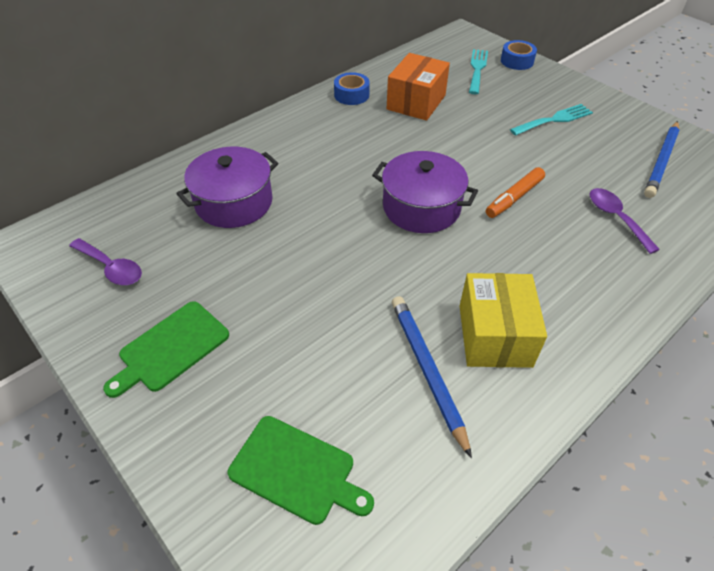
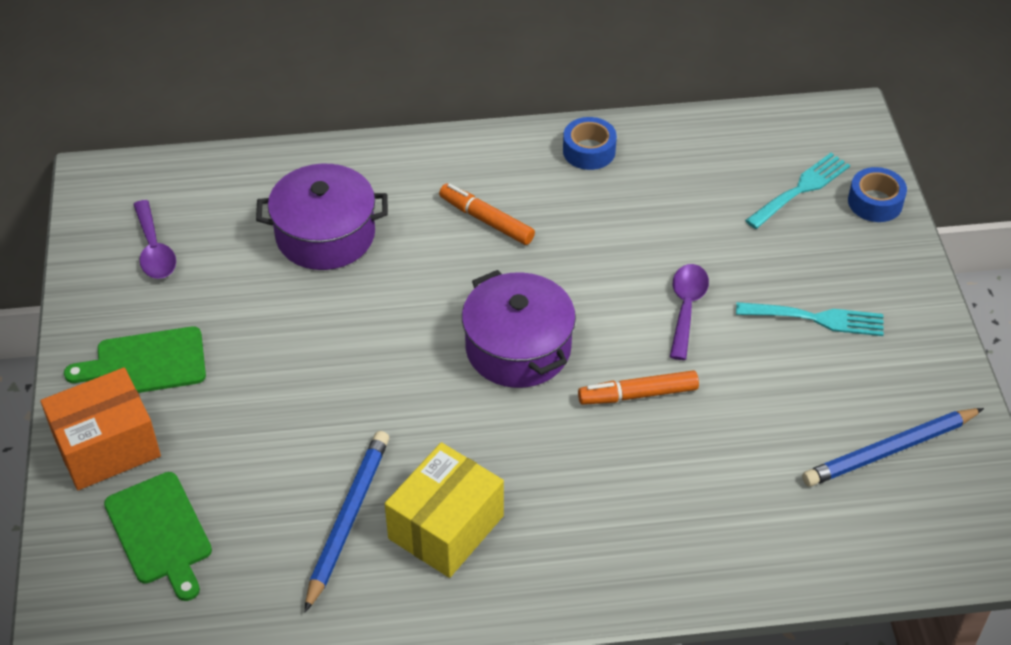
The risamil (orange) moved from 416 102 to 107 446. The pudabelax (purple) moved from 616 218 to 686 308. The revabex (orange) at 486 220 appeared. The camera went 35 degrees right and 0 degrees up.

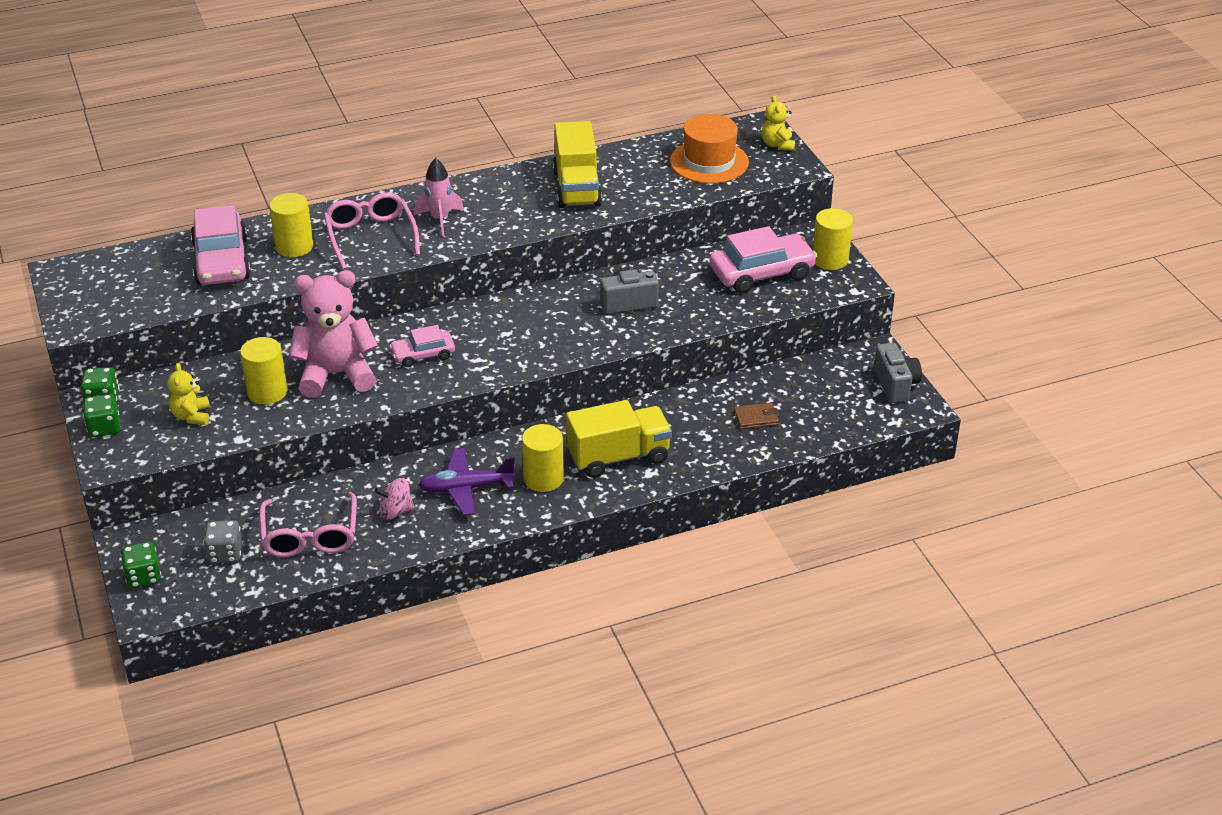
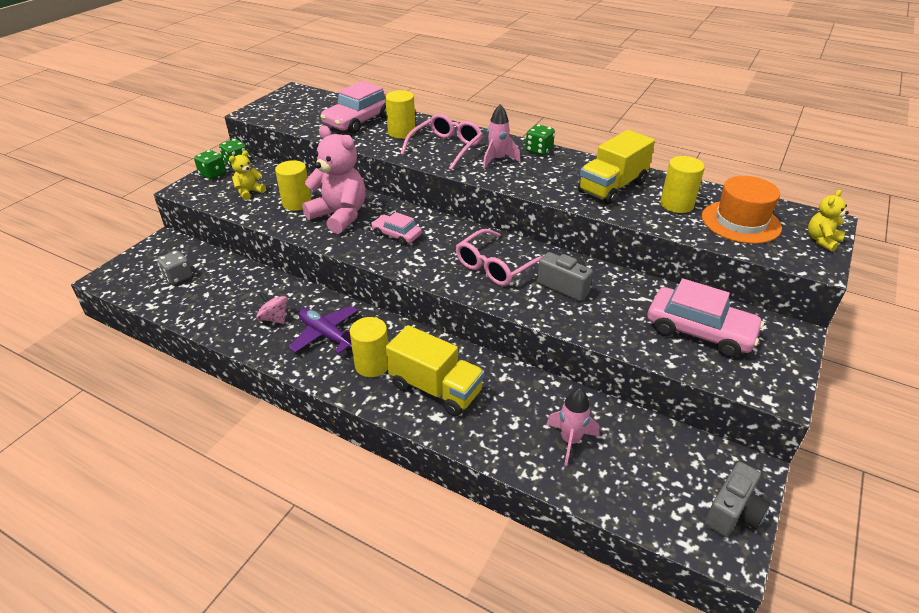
The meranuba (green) moved from 143 577 to 539 150. The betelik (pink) moved from 310 535 to 496 266. The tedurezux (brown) at 756 418 was replaced by the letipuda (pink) at 570 441. The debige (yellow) moved from 830 260 to 676 204. The camera went 50 degrees right and 0 degrees up.

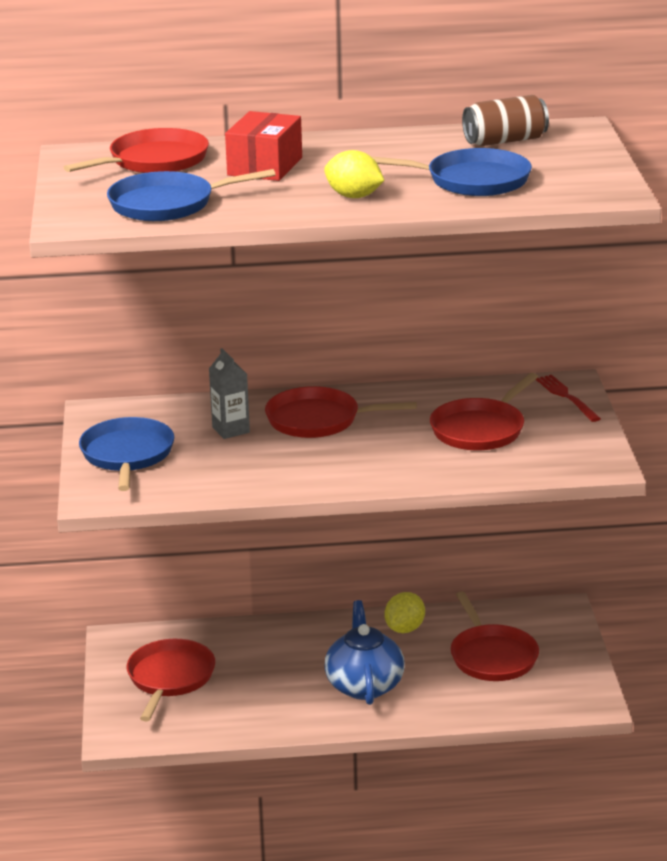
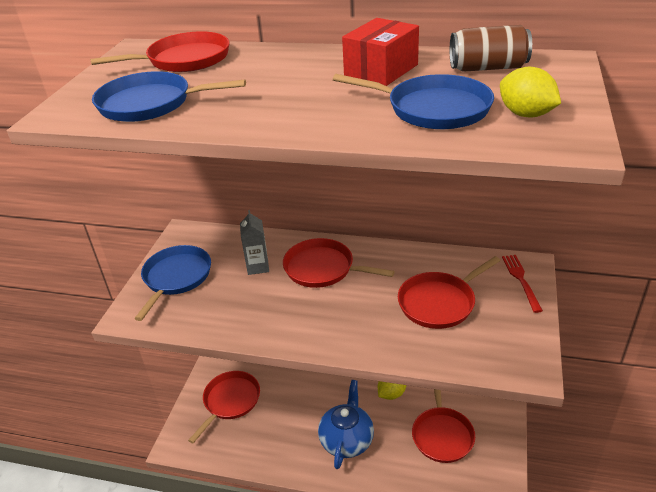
The risamil (red) moved from 265 166 to 381 70. The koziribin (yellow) moved from 354 196 to 526 114. The camera went 20 degrees right and 10 degrees up.

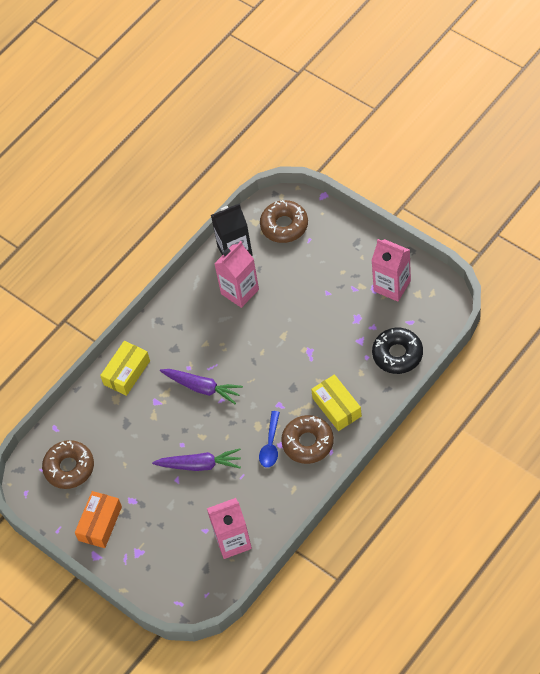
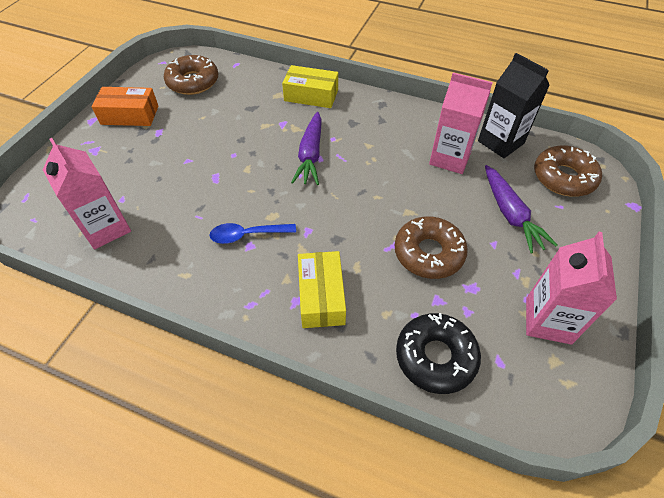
The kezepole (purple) moved from 200 465 to 510 214. The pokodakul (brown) moved from 308 443 to 428 253. The risamil (yellow) at 337 407 turned 45 degrees counterclockwise. The camera went 65 degrees right and 5 degrees down.

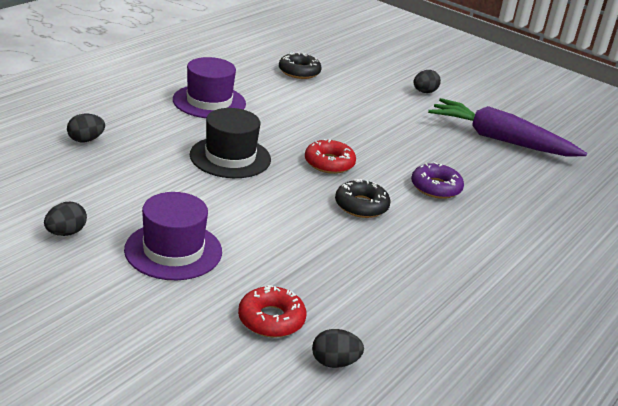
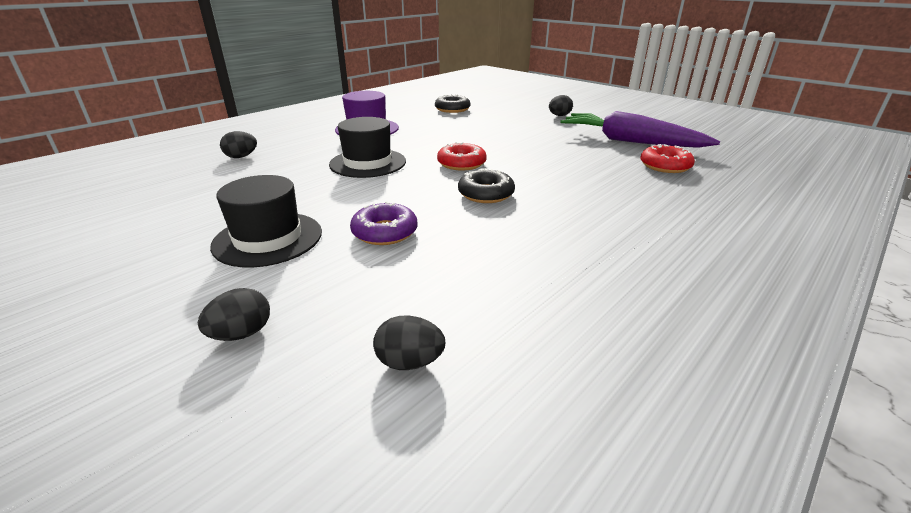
The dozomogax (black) moved from 66 233 to 242 334. The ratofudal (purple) at 173 251 became the ratofudal (black) at 268 239. The pokodakul (red) moved from 271 319 to 665 166. The pokodakul (purple) moved from 436 187 to 385 232. The camera went 10 degrees right and 0 degrees up.

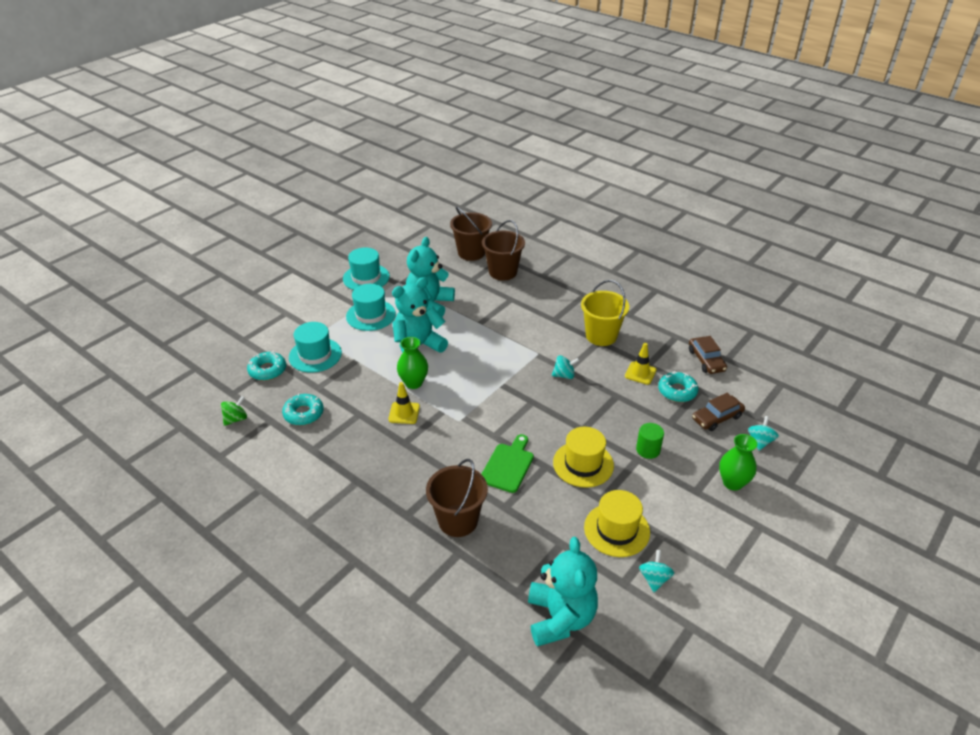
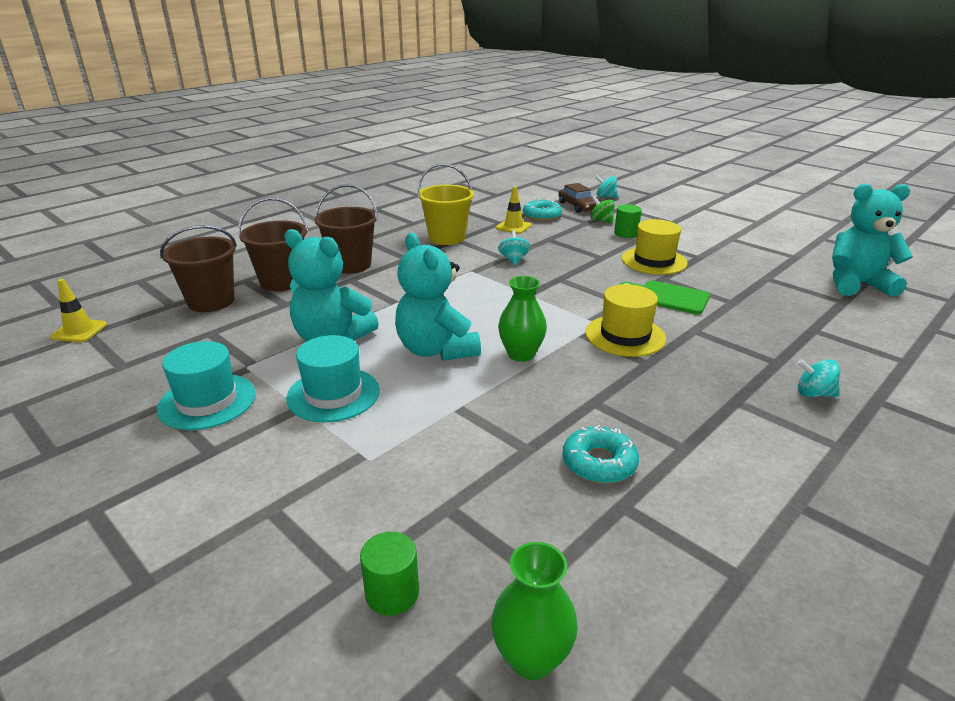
The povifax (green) moved from 236 419 to 601 221. The pokodakul (turquoise) at 267 370 disappeared. The ratofudal (turquoise) at 315 355 disappeared. The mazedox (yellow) moved from 404 413 to 79 331. The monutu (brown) moved from 458 520 to 351 265. The ratofudal (yellow) moved from 616 530 to 625 336. The povifax (turquoise) moved from 654 579 to 814 394. The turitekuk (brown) at 706 360 disappeared. The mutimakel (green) moved from 732 482 to 531 658. The debige (green) at 392 593 appeared. The camera went 85 degrees left and 10 degrees down.

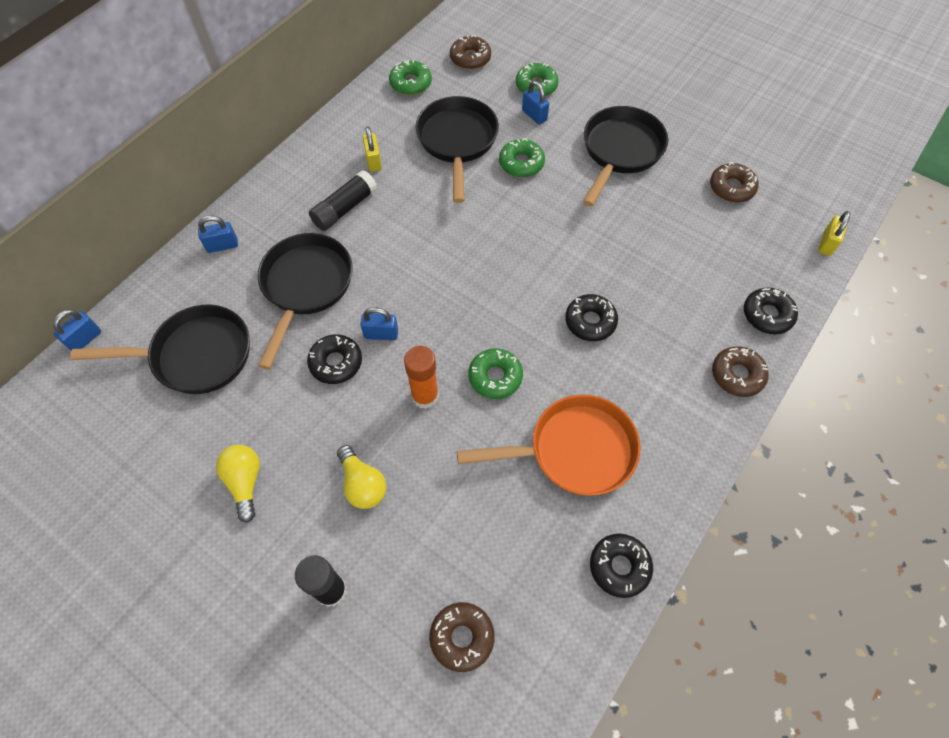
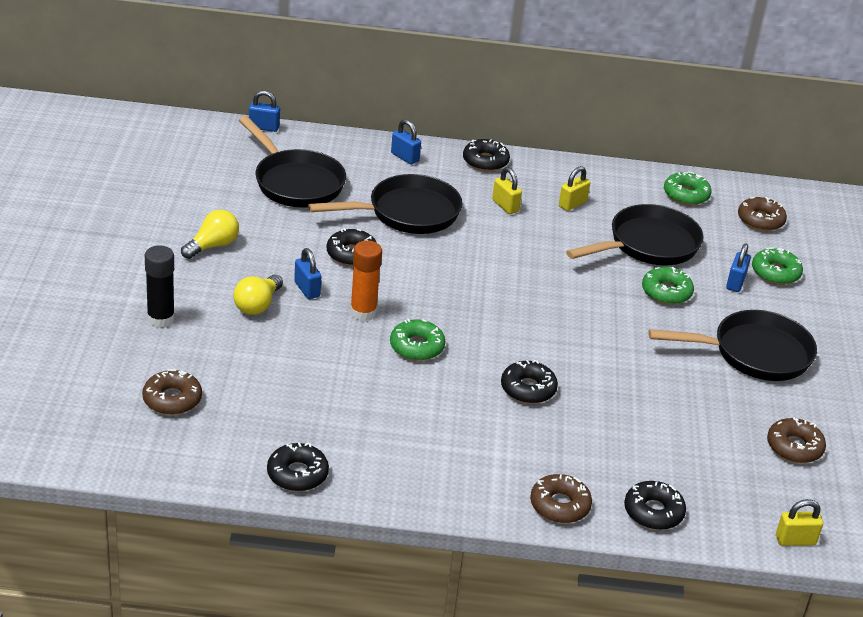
The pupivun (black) at 344 208 was replaced by the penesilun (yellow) at 505 206. The penesilun (blue) moved from 381 334 to 307 289. The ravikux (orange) at 574 451 disappeared. The pokodakul (black) at 485 161 appeared. The camera went 55 degrees right and 25 degrees down.

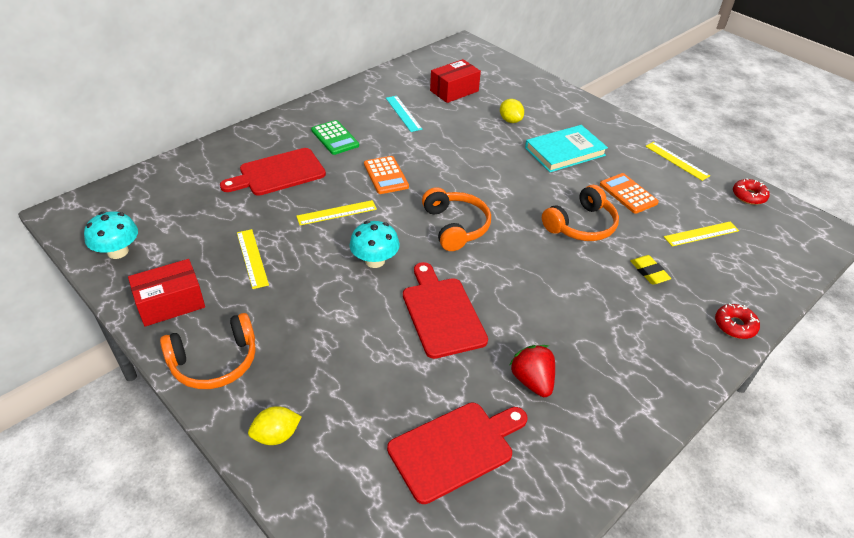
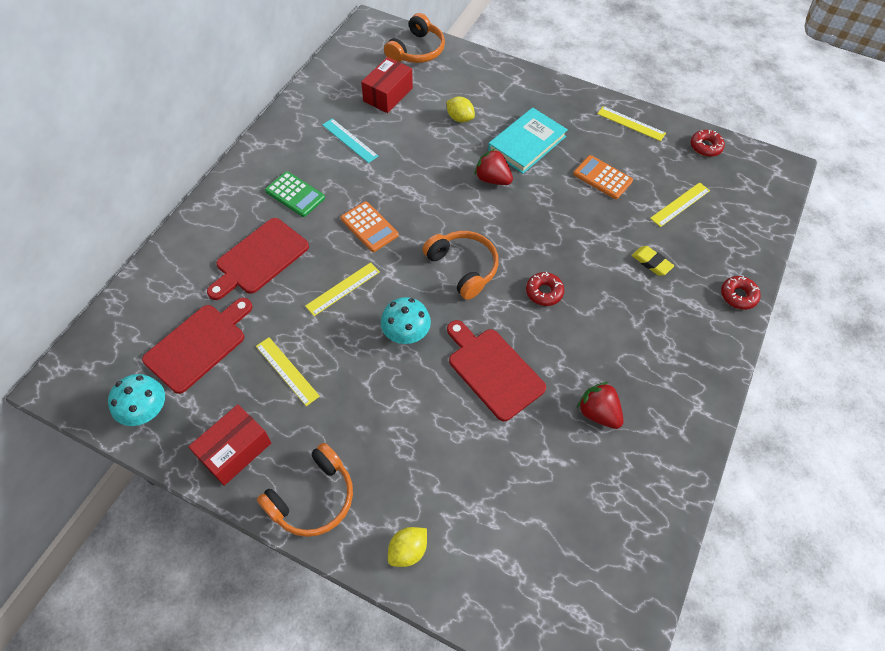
The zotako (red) moved from 455 449 to 199 345. The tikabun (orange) moved from 581 225 to 417 50. The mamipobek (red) at 492 179 appeared. The pokodakul (red) at 544 292 appeared. The camera went 20 degrees left and 15 degrees up.

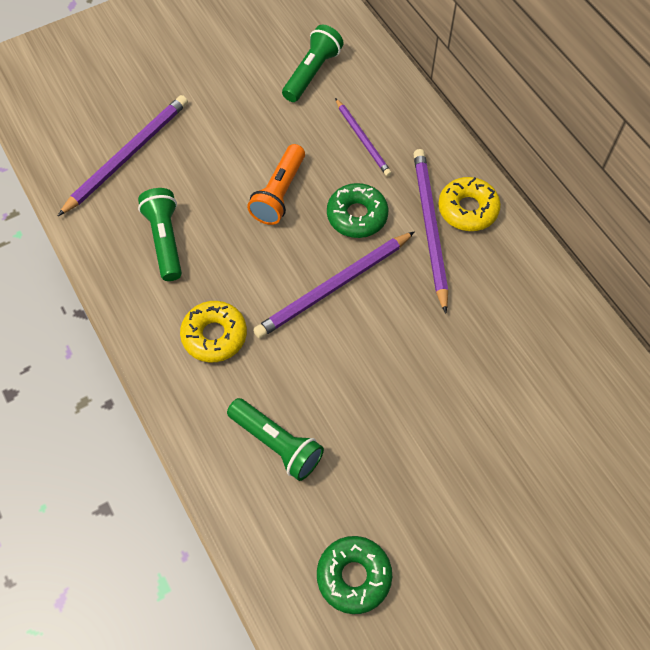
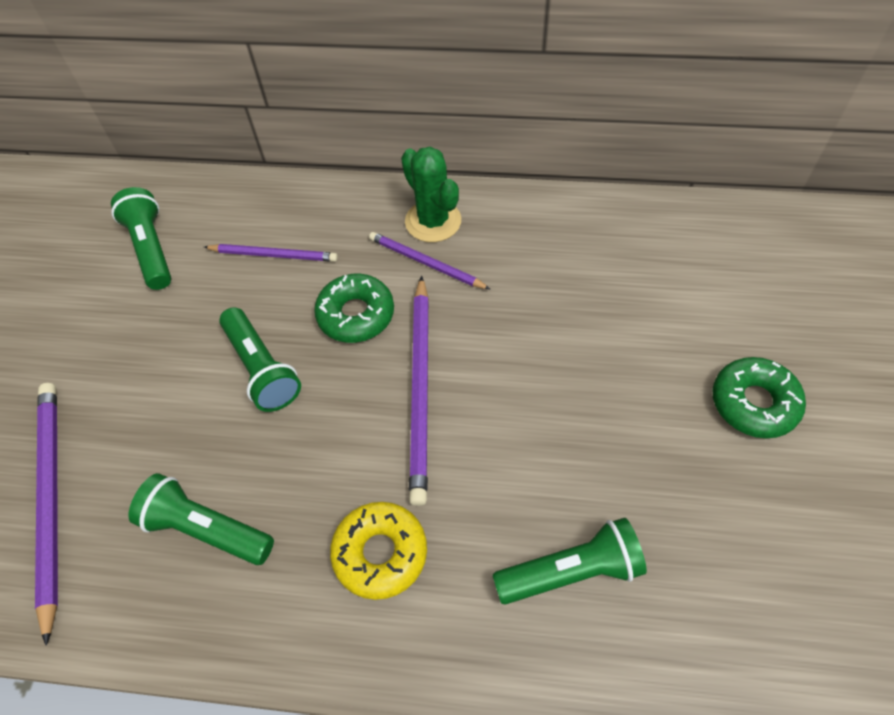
The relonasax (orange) at 279 194 became the relonasax (green) at 262 369. The pokodakul (green) moved from 354 576 to 754 403. The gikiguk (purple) at 429 227 changed to 0.61 times the size. The pokodakul (yellow) at 467 209 was replaced by the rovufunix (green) at 433 221. The camera went 50 degrees left and 5 degrees down.

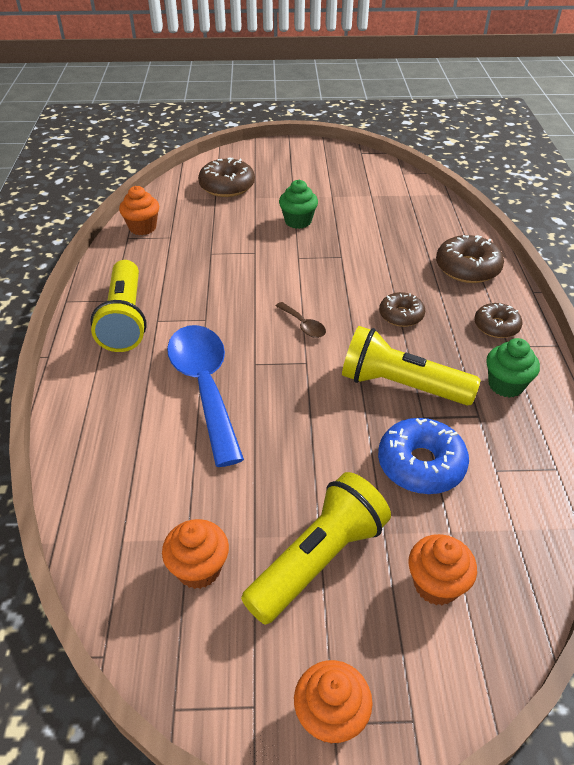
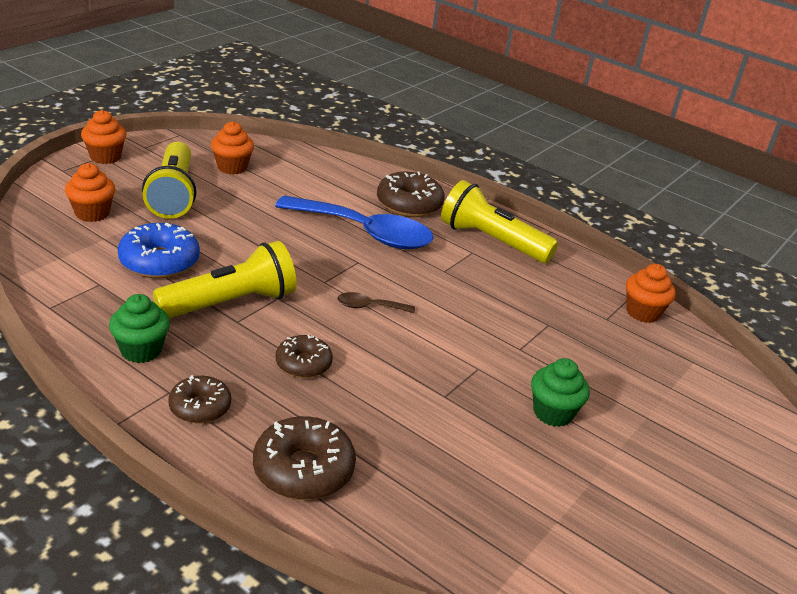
The pokodakul (brown) moved from 227 186 to 409 204. The camera went 125 degrees right and 10 degrees down.

